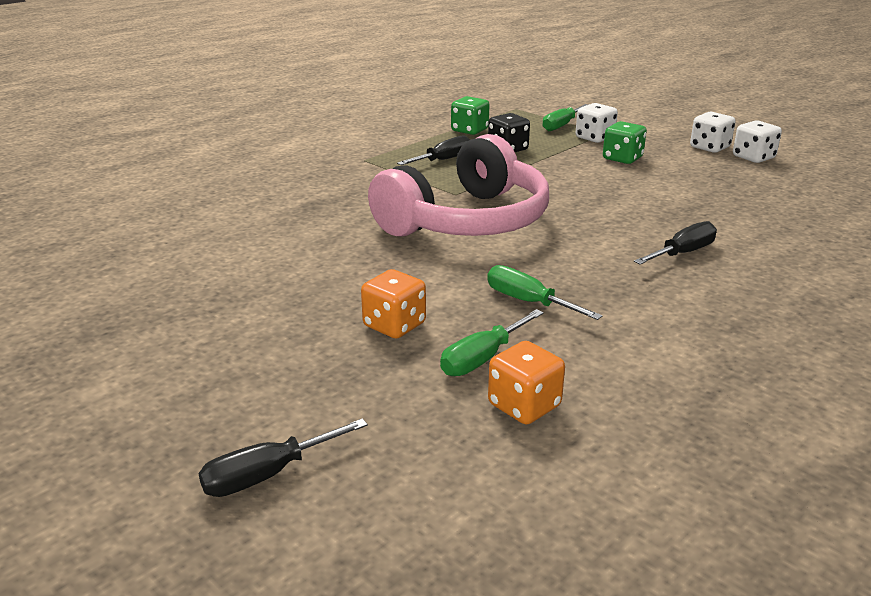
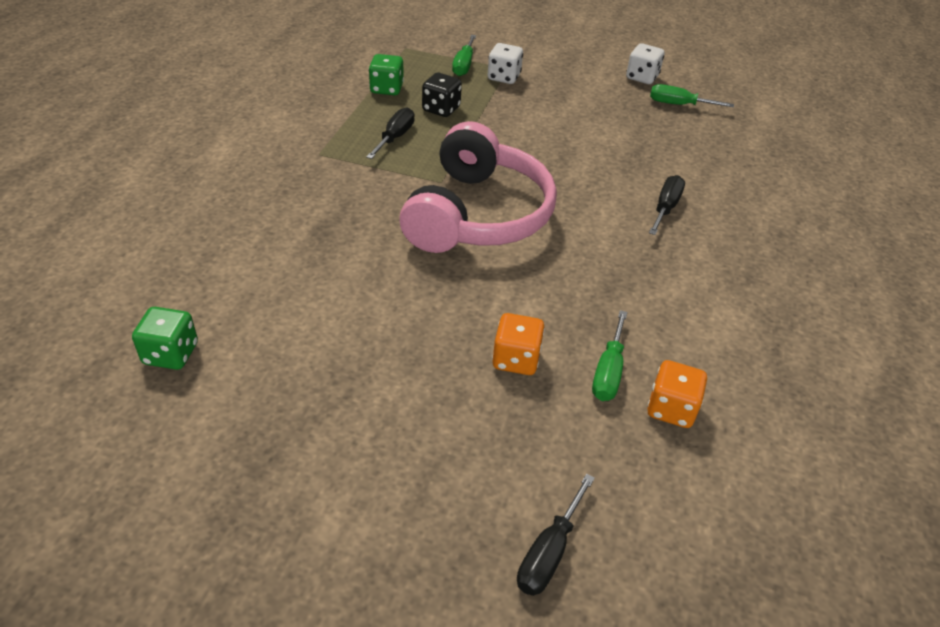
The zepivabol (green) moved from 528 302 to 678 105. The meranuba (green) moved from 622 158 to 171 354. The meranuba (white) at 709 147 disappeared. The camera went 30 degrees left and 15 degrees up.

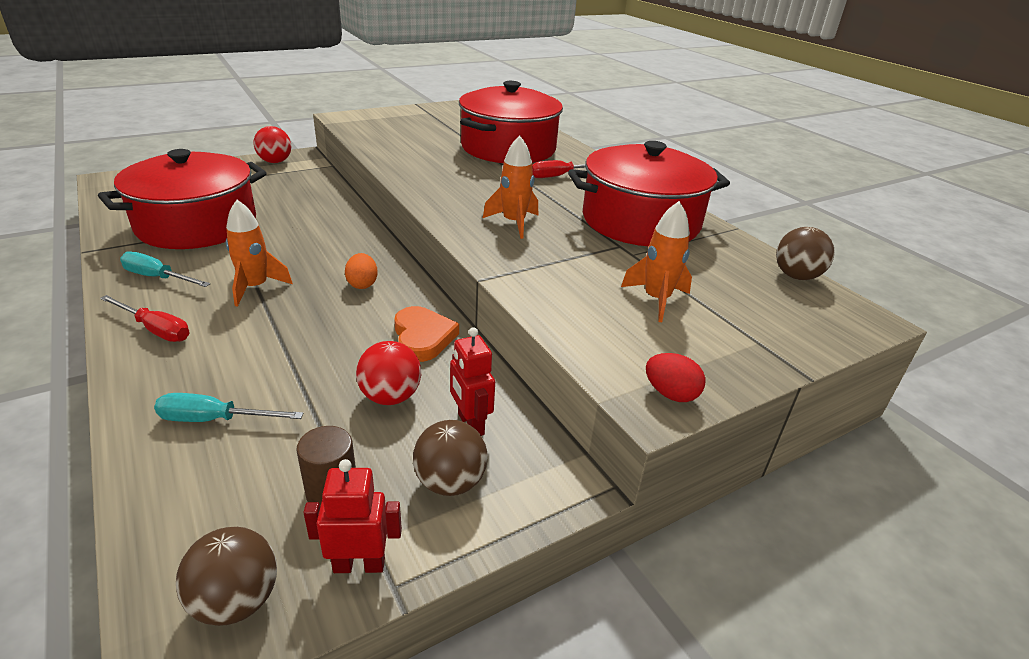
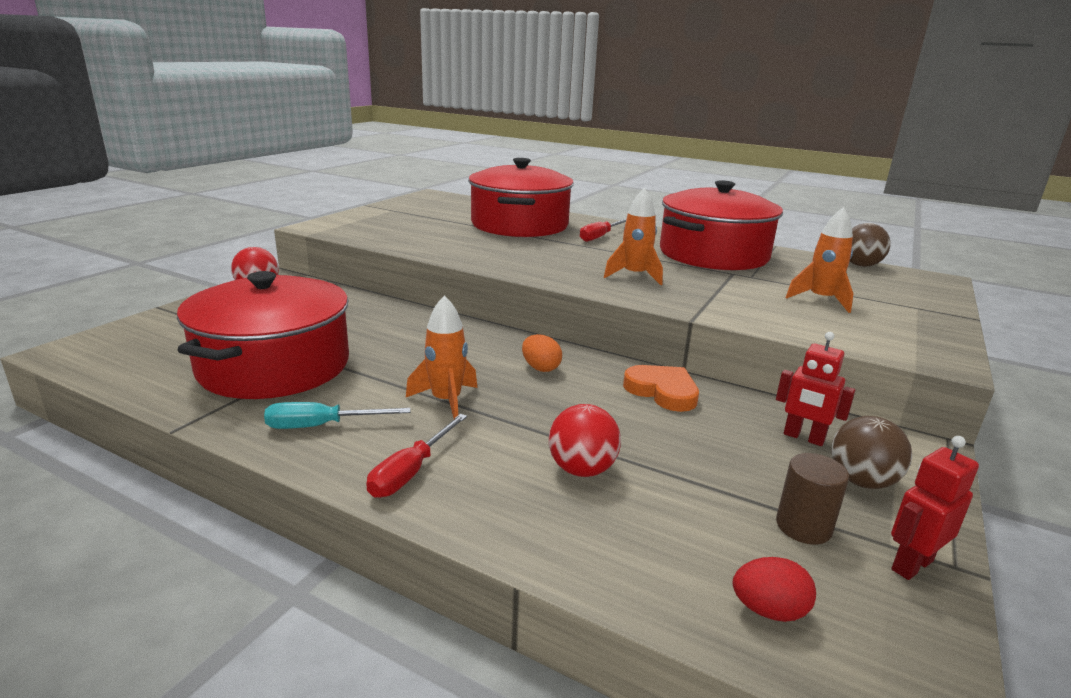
The zepivabol (red) at 155 329 turned 120 degrees clockwise. The zepivabol (turquoise) at 214 419 disappeared. The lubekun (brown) at 237 600 disappeared. The lubekun (red) moved from 390 396 to 582 469. The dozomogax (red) moved from 670 394 to 768 610. The camera went 30 degrees left and 10 degrees down.

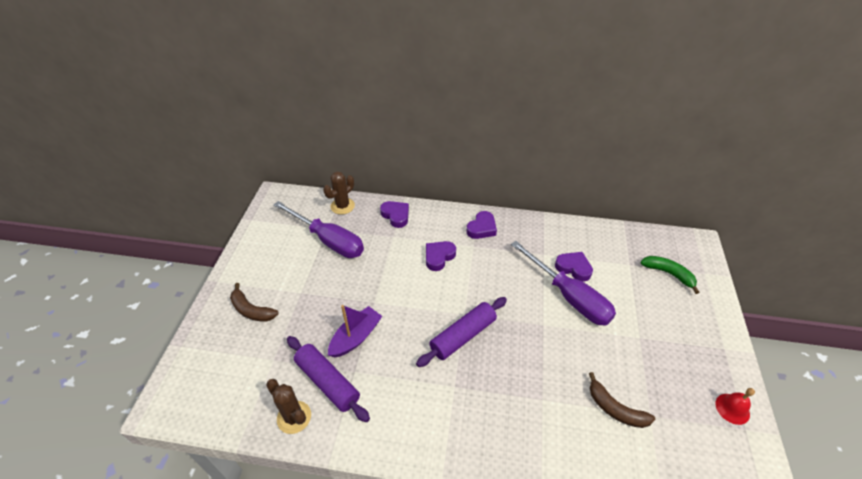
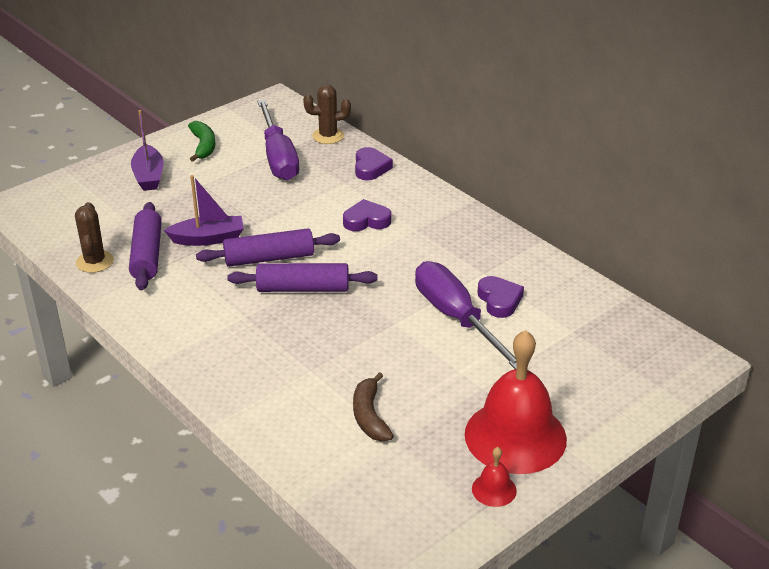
The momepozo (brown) at 251 310 was replaced by the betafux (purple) at 149 176. The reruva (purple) at 482 228 disappeared. The zepivabol (purple) at 569 296 turned 150 degrees clockwise. The momepozo (green) moved from 668 274 to 203 146. The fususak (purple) at 269 258 appeared. The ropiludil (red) at 515 436 appeared. The camera went 40 degrees right and 10 degrees down.

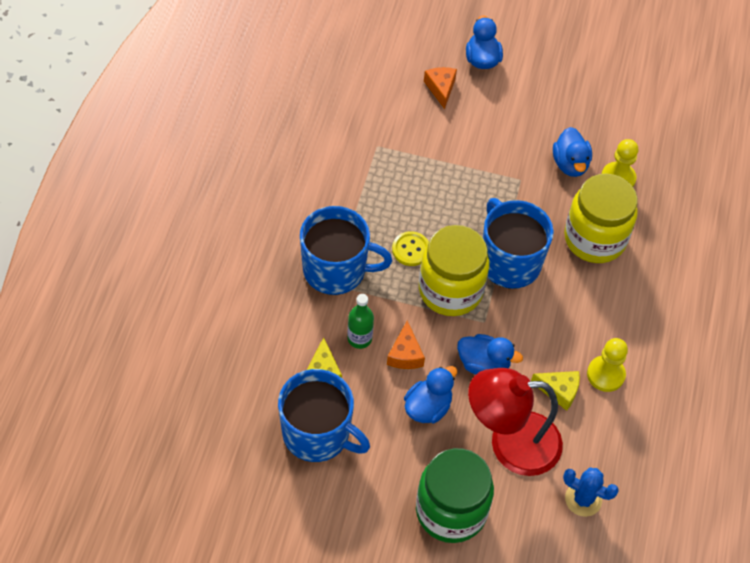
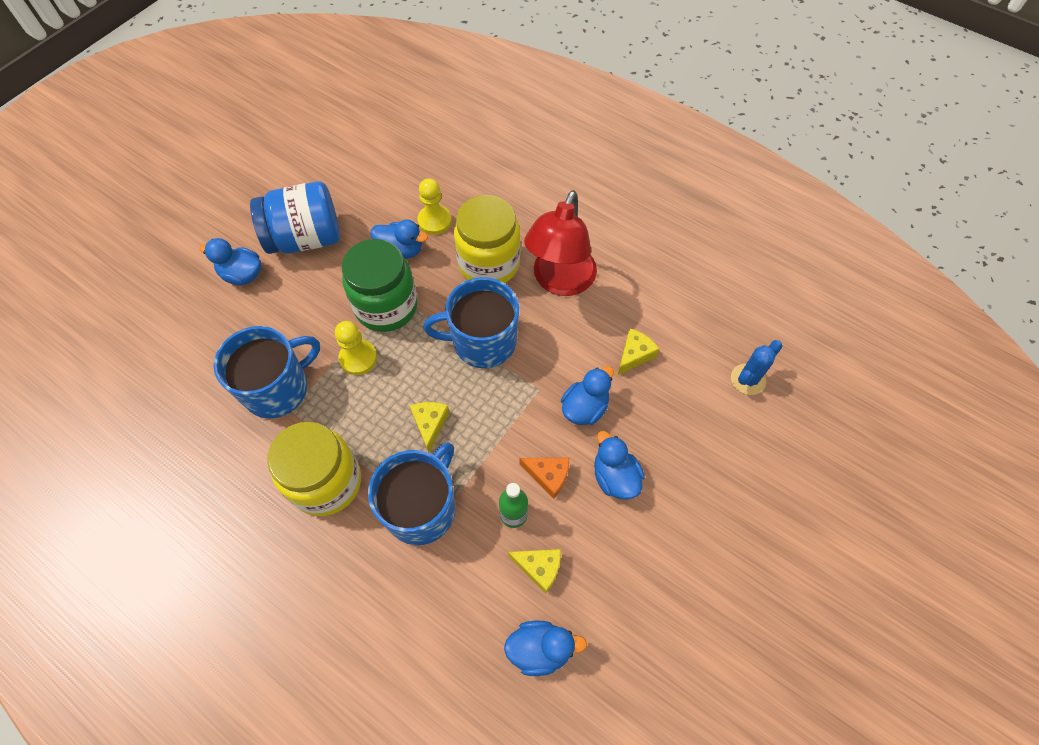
The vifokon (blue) moved from 317 434 to 278 388. The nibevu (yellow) at 411 249 was replaced by the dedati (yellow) at 430 424. The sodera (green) moved from 451 511 to 386 306. The sodera (yellow) moved from 450 290 to 326 482. The dedati (orange) at 441 88 disappeared. The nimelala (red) moved from 510 443 to 560 281. The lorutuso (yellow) moved from 605 374 to 358 358. The sodera (blue) at 306 238 appeared. The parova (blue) at 540 649 appeared. The camera went 65 degrees left and 5 degrees up.

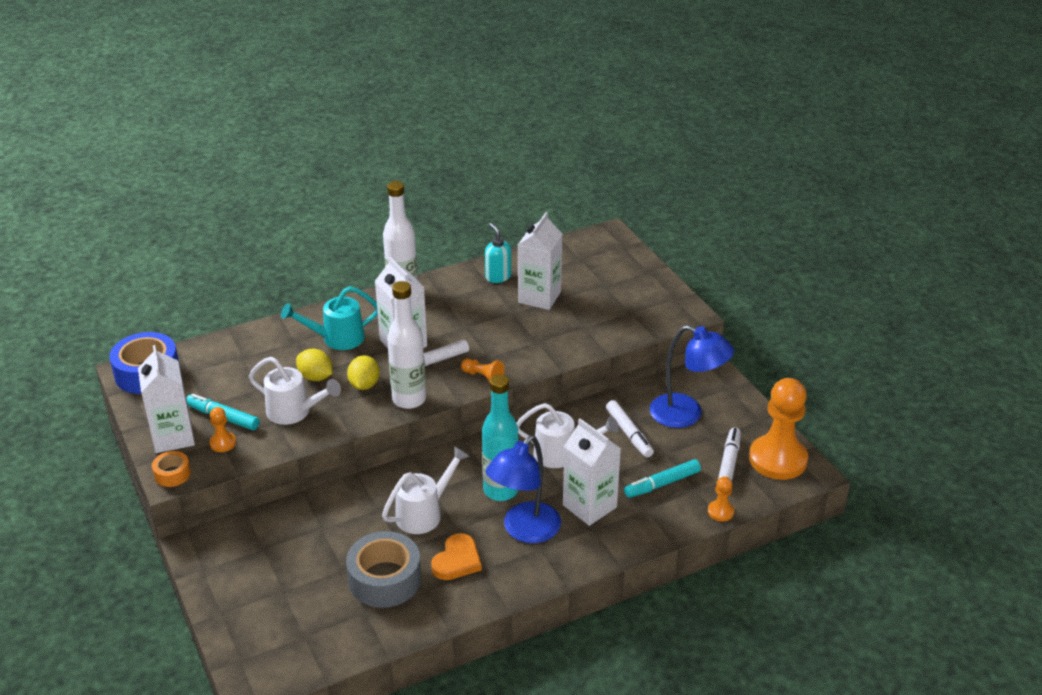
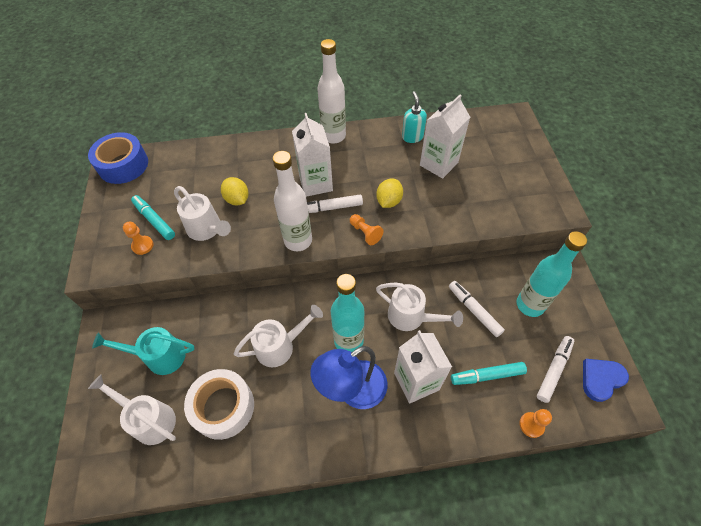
The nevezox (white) at 173 437 disappeared. The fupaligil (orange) at 172 474 disappeared. The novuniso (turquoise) moved from 337 338 to 159 356. The fupaligil (grey) at 385 579 became the fupaligil (white) at 223 407. The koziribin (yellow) moved from 364 385 to 389 201. The reruva (orange) at 457 560 disappeared. The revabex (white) at 629 433 turned 150 degrees clockwise. The nimelala (blue) at 686 415 was replaced by the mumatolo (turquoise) at 530 305. The lorutuso (orange) at 778 459 was replaced by the reruva (blue) at 601 379. The novuniso (white) at 149 419 appeared. The camera went 20 degrees right and 20 degrees up.

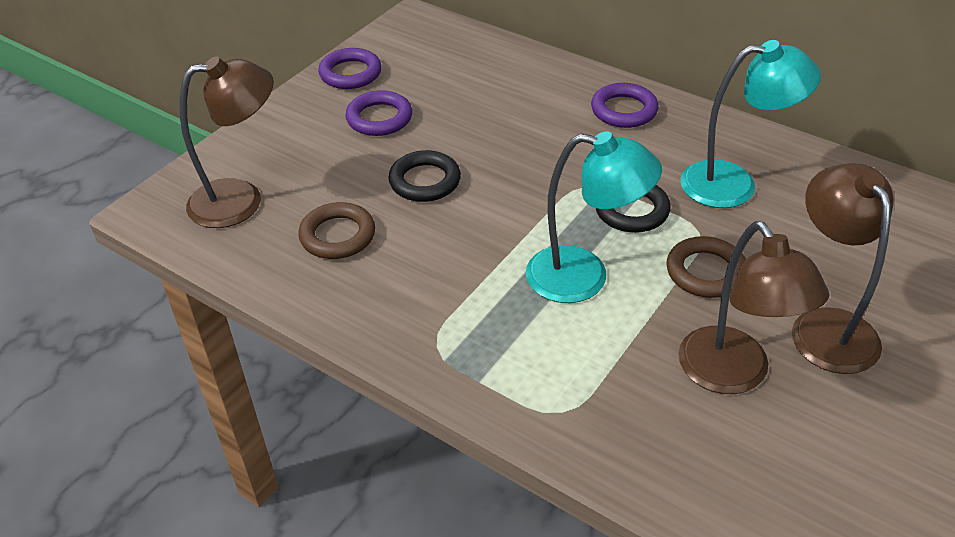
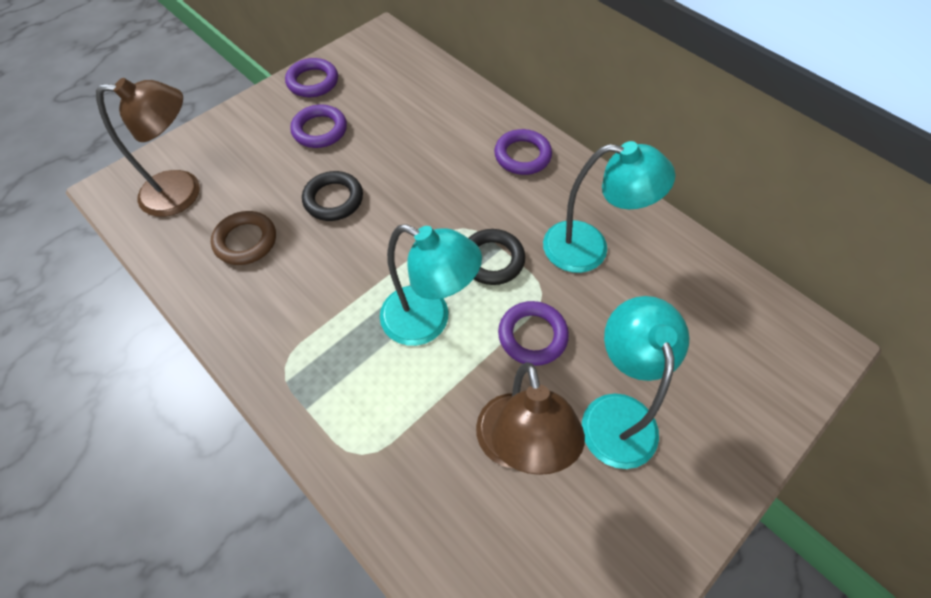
The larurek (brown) at 706 272 became the larurek (purple) at 532 335. The nimelala (brown) at 826 326 became the nimelala (turquoise) at 616 413. The camera went 10 degrees right and 15 degrees up.

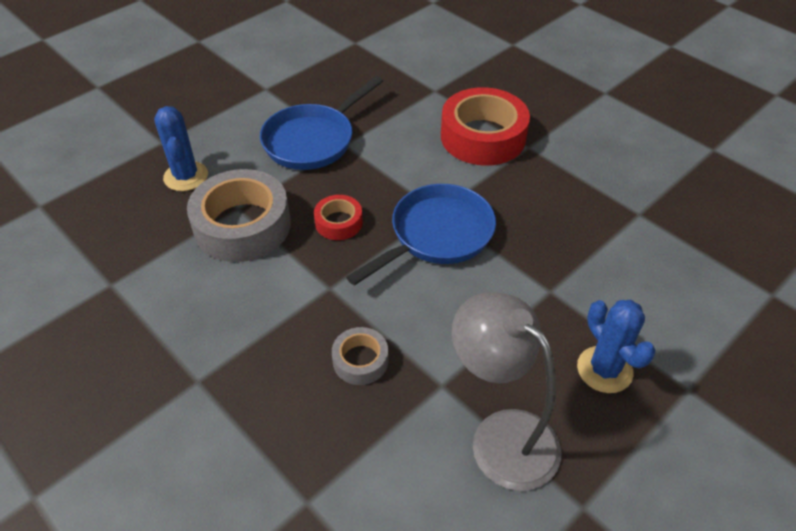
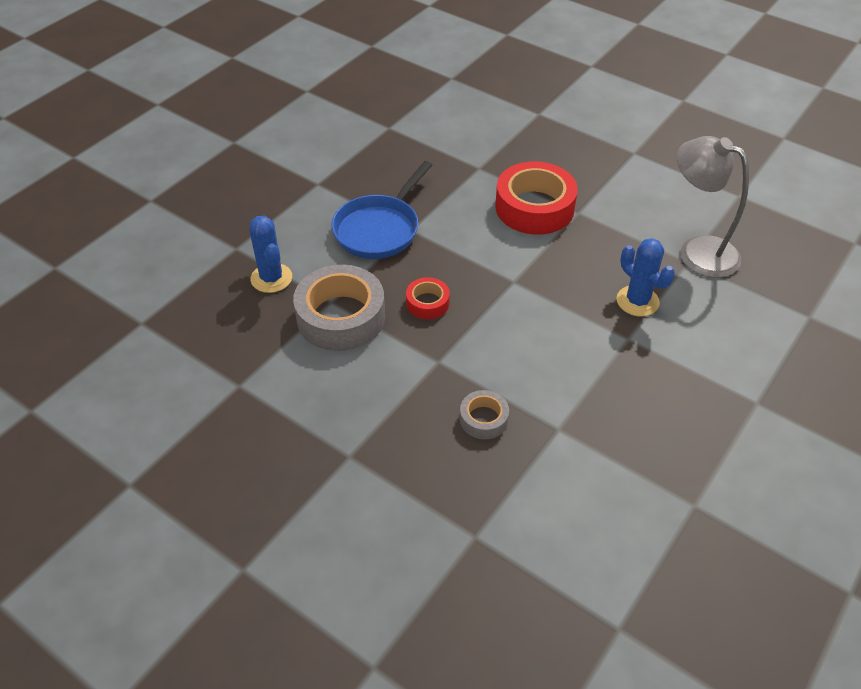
The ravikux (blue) at 437 235 disappeared. The nimelala (grey) moved from 501 435 to 697 251. The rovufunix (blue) moved from 604 369 to 637 301. The camera went 10 degrees left and 0 degrees up.

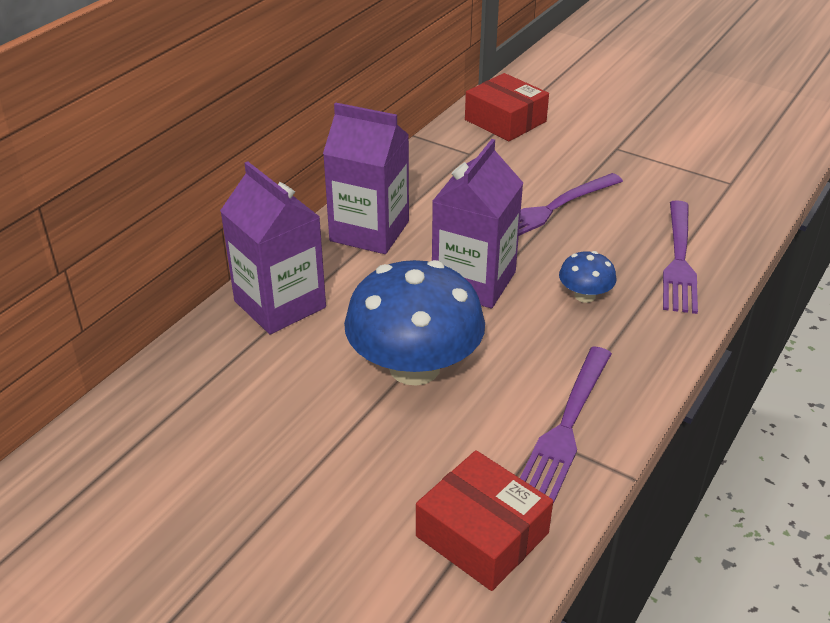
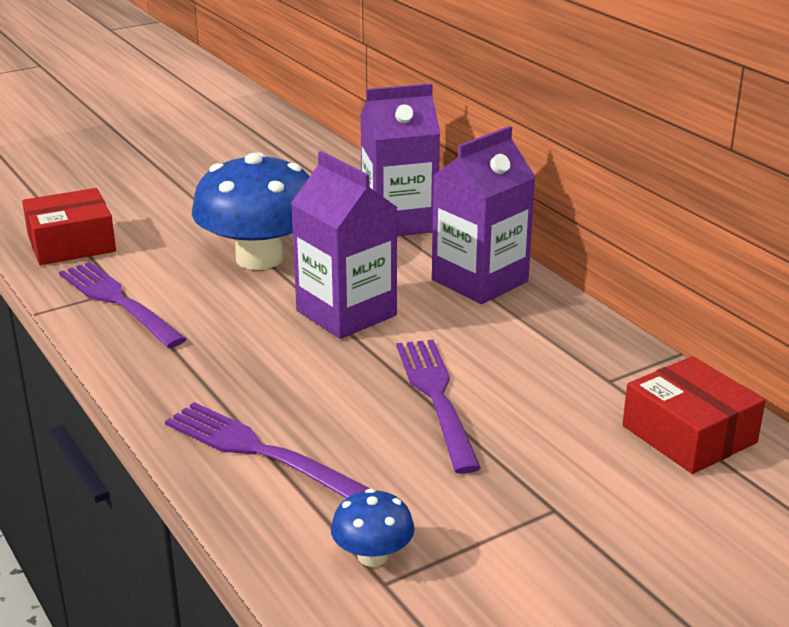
The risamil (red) at 505 121 turned 75 degrees clockwise. The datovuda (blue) moved from 584 295 to 372 556. The camera went 115 degrees right and 10 degrees down.

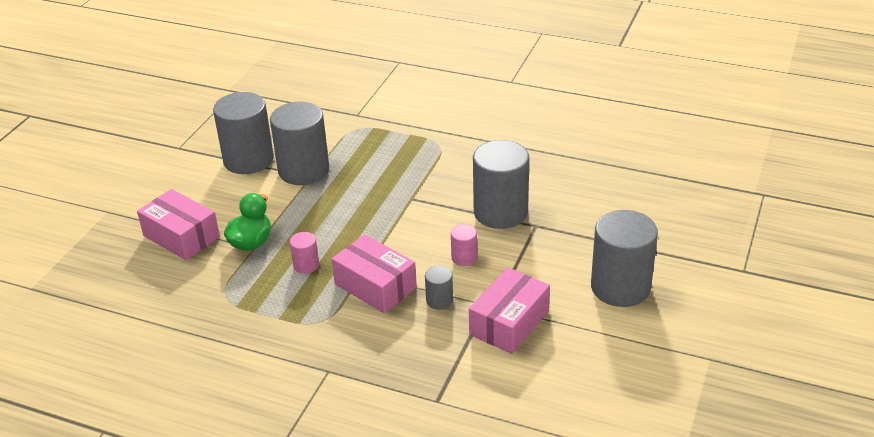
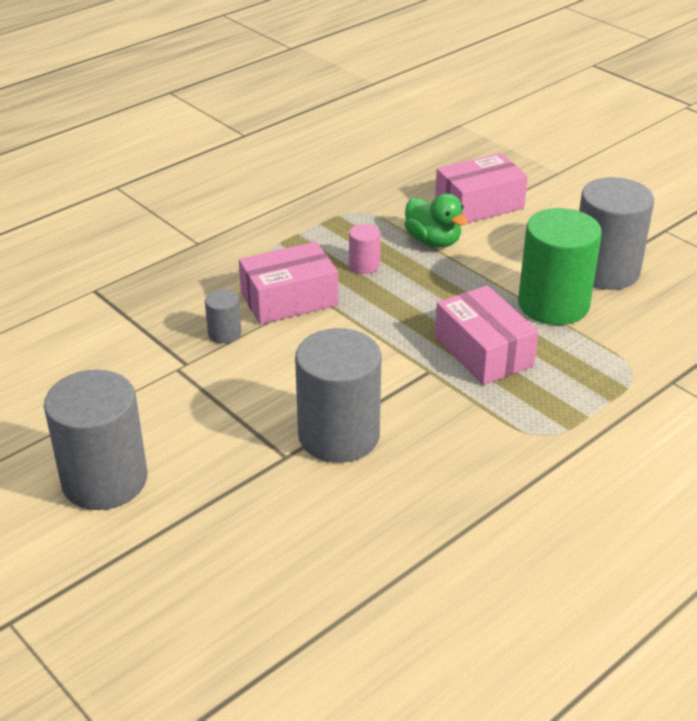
The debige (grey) at 304 170 became the debige (green) at 553 304. The debige (pink) at 464 258 disappeared. The risamil (pink) moved from 509 323 to 483 351. The camera went 115 degrees right and 0 degrees up.

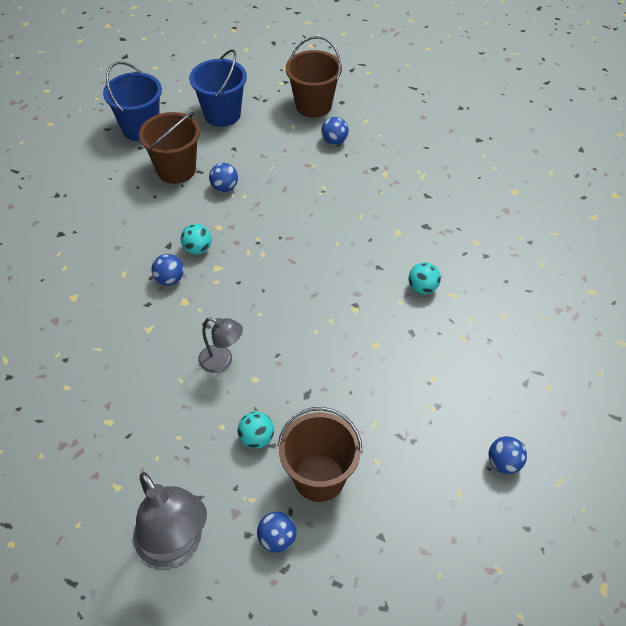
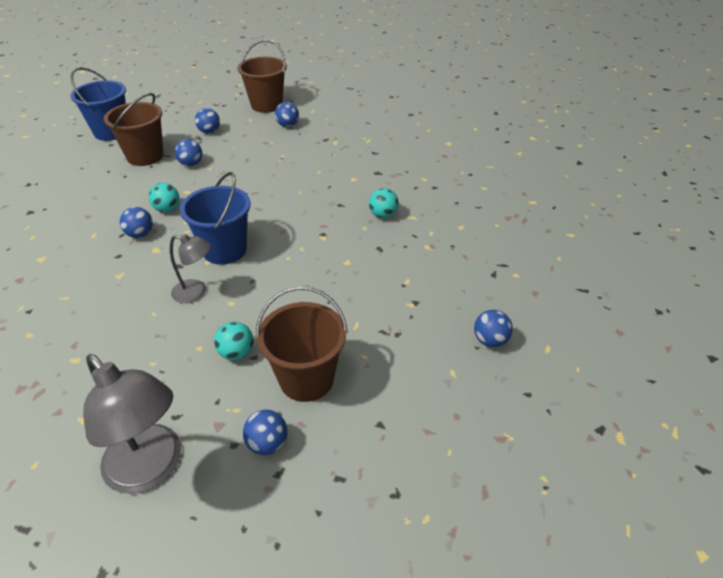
The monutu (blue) moved from 222 114 to 225 250. The lubekun (blue) at 209 132 appeared. The camera went 10 degrees left and 10 degrees down.

